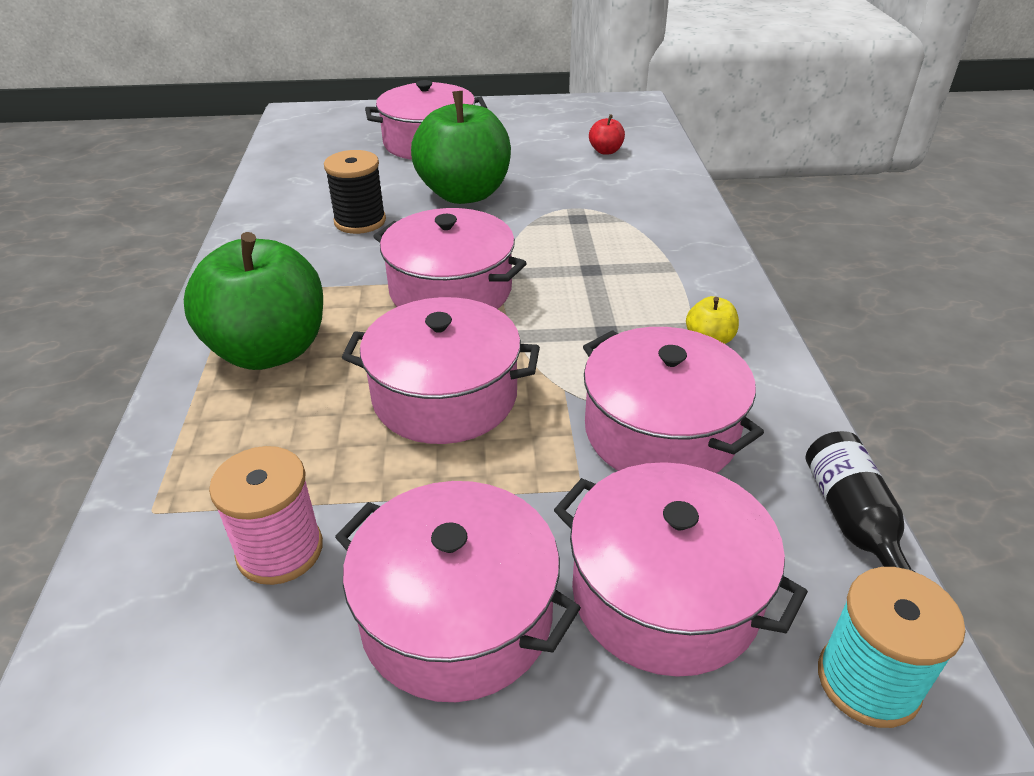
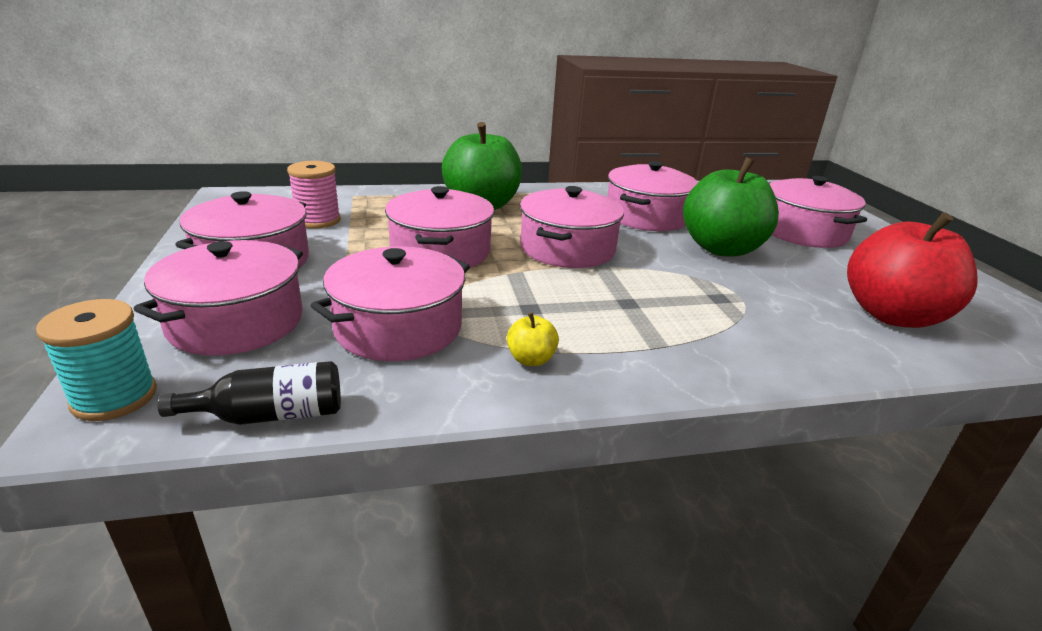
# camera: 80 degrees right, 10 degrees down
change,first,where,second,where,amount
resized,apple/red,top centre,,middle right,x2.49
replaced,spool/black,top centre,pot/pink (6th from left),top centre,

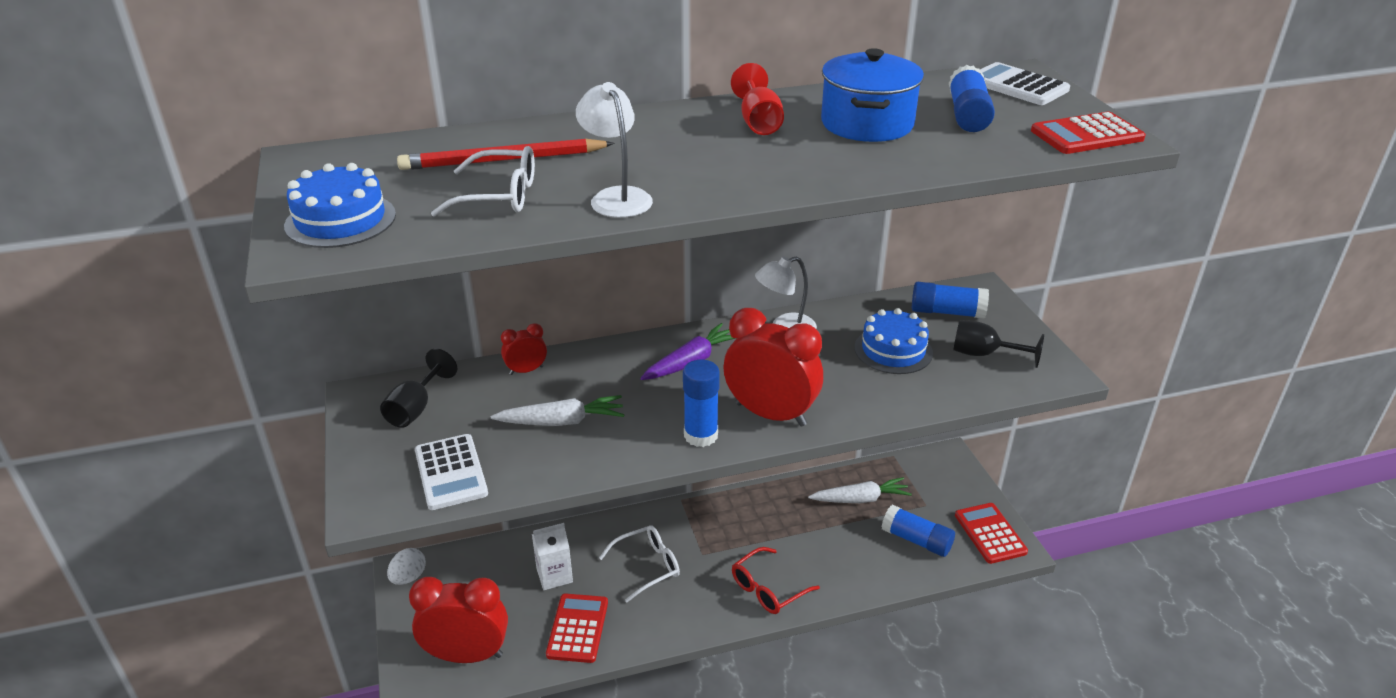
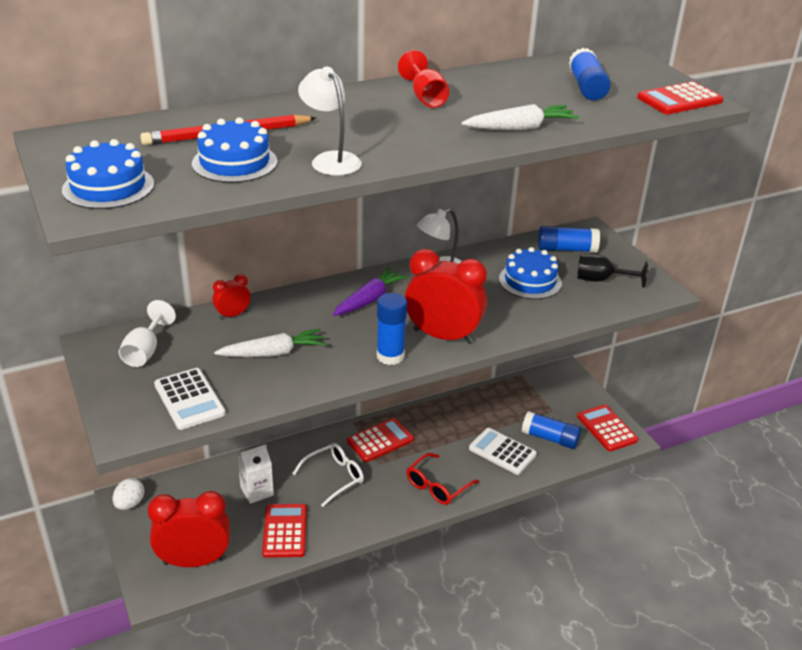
# camera: 10 degrees left, 0 degrees up
change,first,where,second,where,amount
removed,pot/blue,top centre,,,
moved,calculator/white (2nd from left),top right,,bottom centre,
replaced,glasses/white (1st from left),top centre,cake/blue (2nd from left),top left,
recoloured,goblet/black (1st from left),middle left,goblet/white,middle left,
moved,carrot/white (2nd from left),bottom centre,,top centre,
added,,,calculator/red (2nd from left),bottom centre,

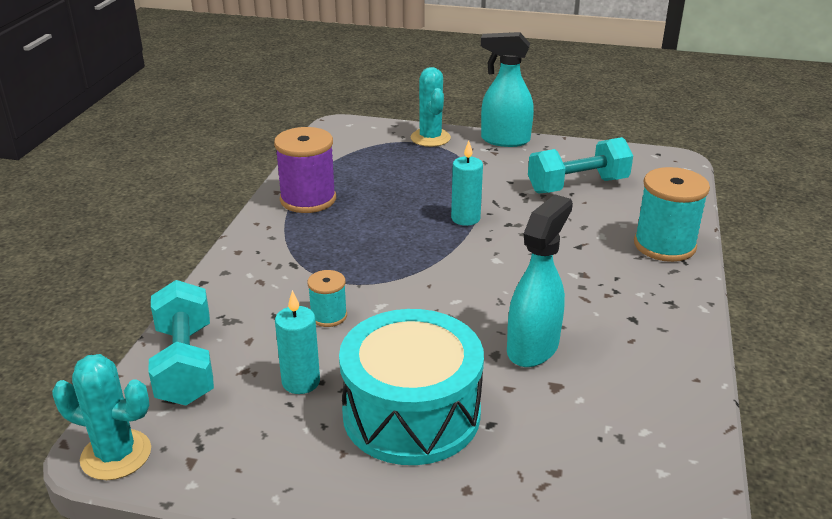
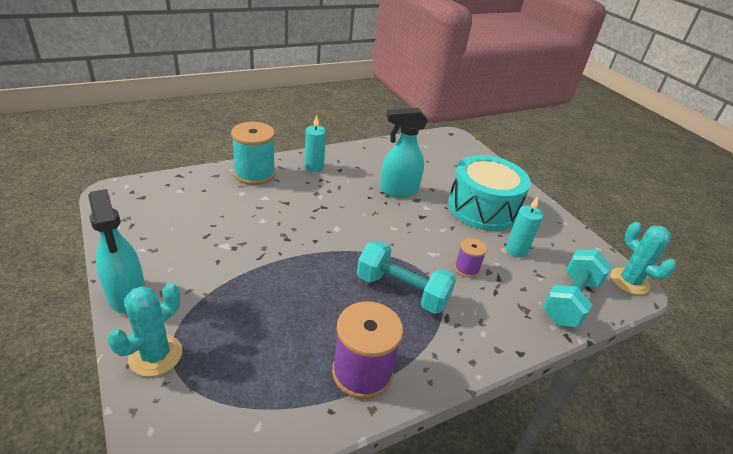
# camera: 135 degrees left, 5 degrees up
change,first,where,second,where,amount
moved,dumbbell/turquoise (2nd from left in the first image),top right,dumbbell/turquoise (1st from left),centre,
moved,candle/turquoise (2nd from left in the first image),centre,candle/turquoise (1st from left),top centre,
recoloured,spool/turquoise (1st from left),centre,spool/purple (2nd from left),centre,

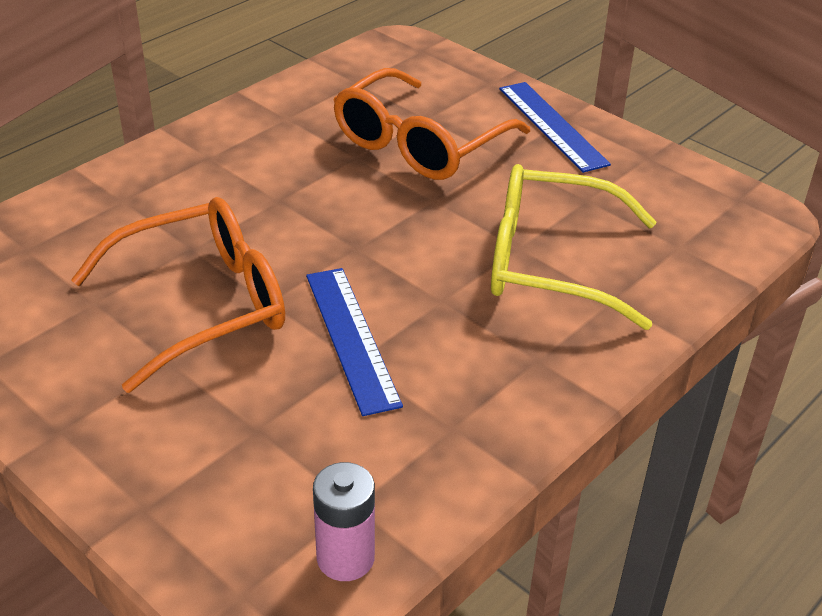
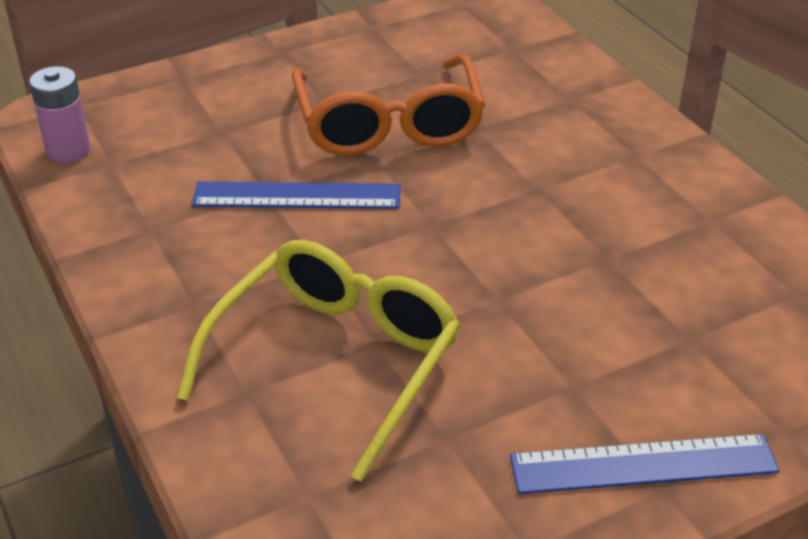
# camera: 110 degrees right, 0 degrees up
change,first,where,second,where,amount
removed,glasses/orange (2nd from left),top centre,,,

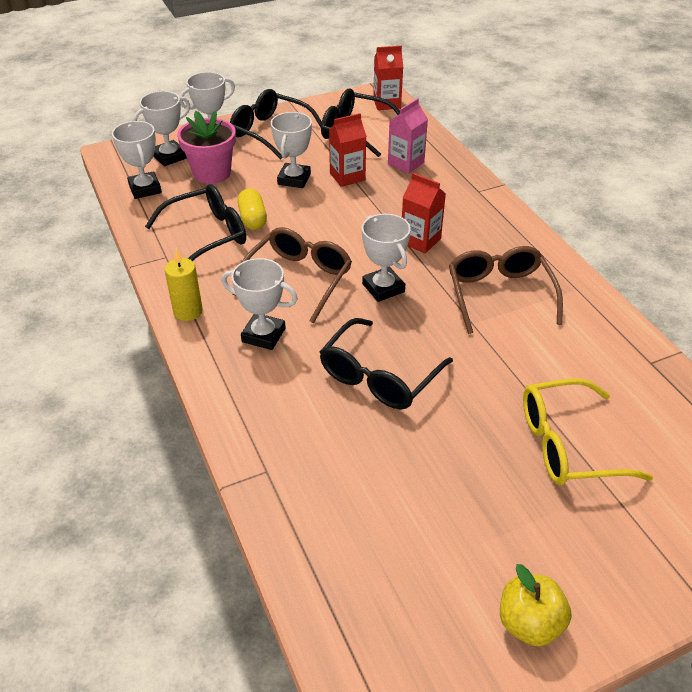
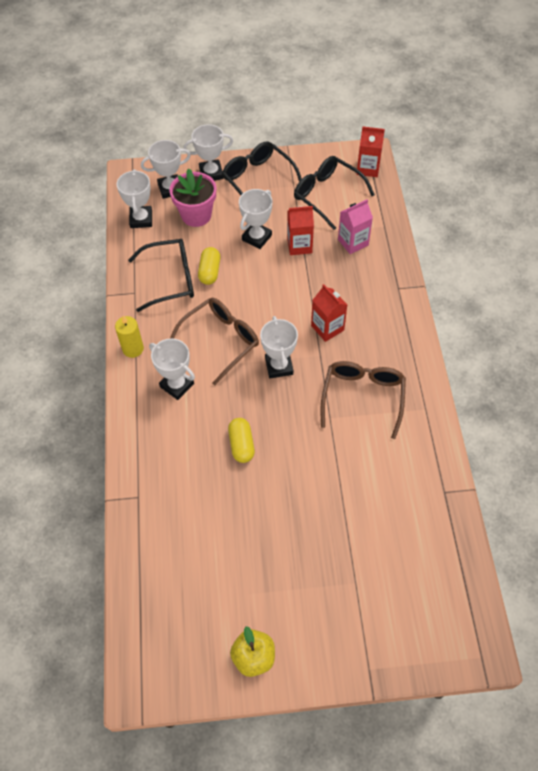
# camera: 20 degrees right, 15 degrees up
change,first,where,second,where,amount
replaced,glasses/black (4th from left),centre,capsule/yellow (2nd from left),centre,
removed,glasses/yellow,middle right,,,

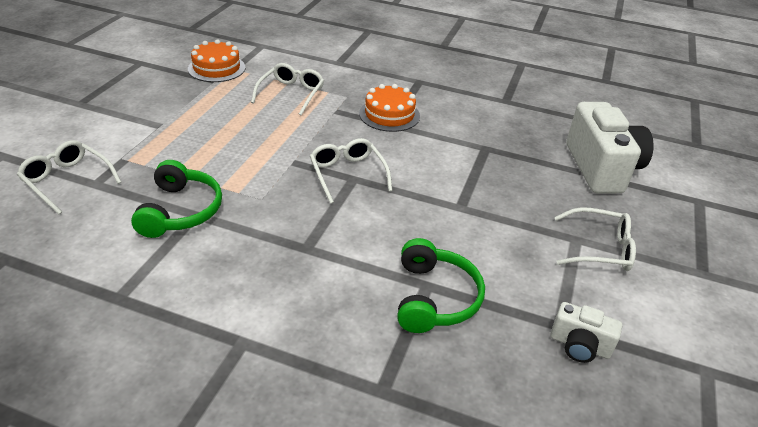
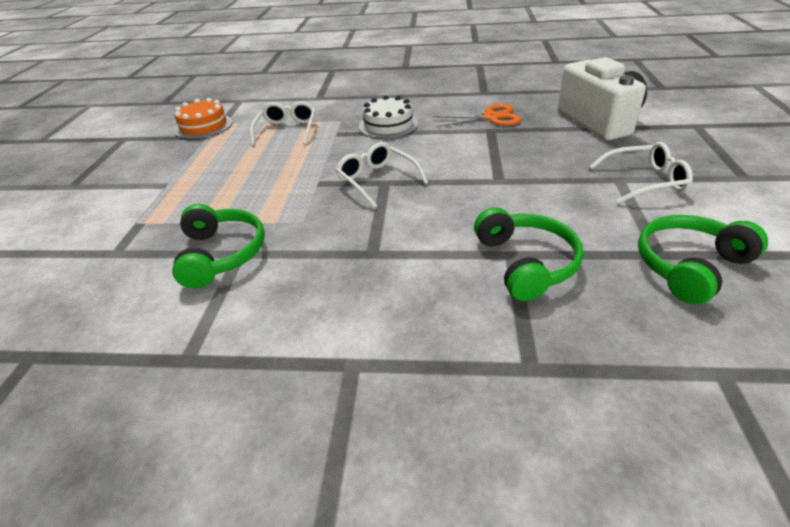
# camera: 10 degrees left, 0 degrees up
change,first,where,second,where,amount
recoloured,cake/orange (2nd from left),top centre,cake/white,top centre,
removed,glasses/white (1st from left),middle left,,,
replaced,camera/white (1st from left),bottom right,headphones/green (3rd from left),middle right,
added,,,scissors/orange,top centre,

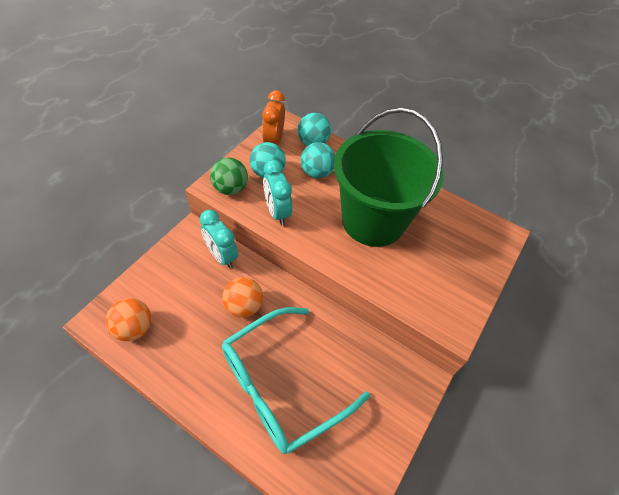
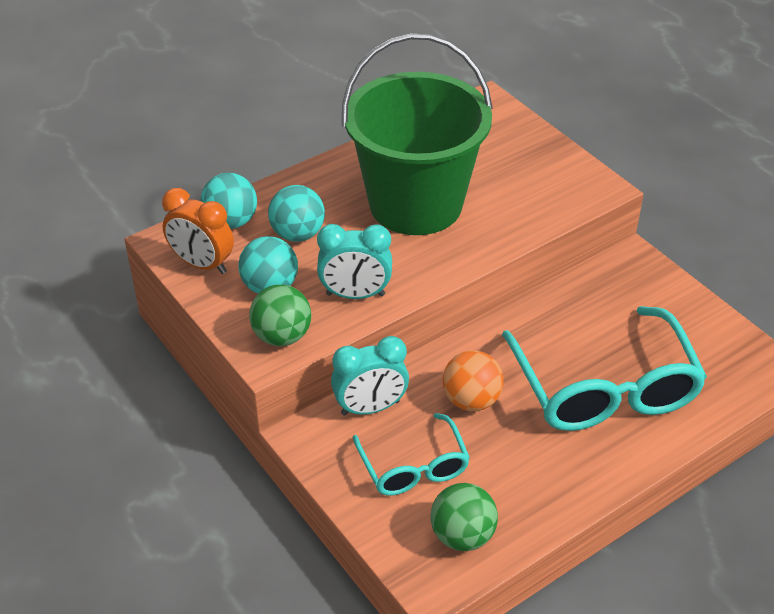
# camera: 65 degrees left, 10 degrees down
change,first,where,second,where,amount
recoloured,ball/orange (1st from left),middle left,ball/green (2nd from left),bottom centre,
added,,,glasses/turquoise (1st from left),bottom centre,

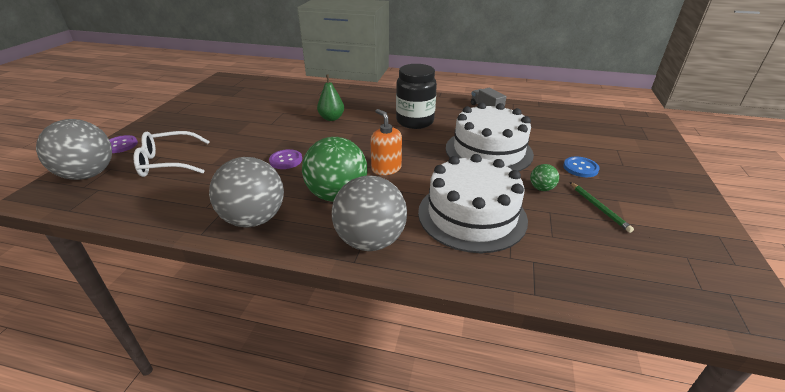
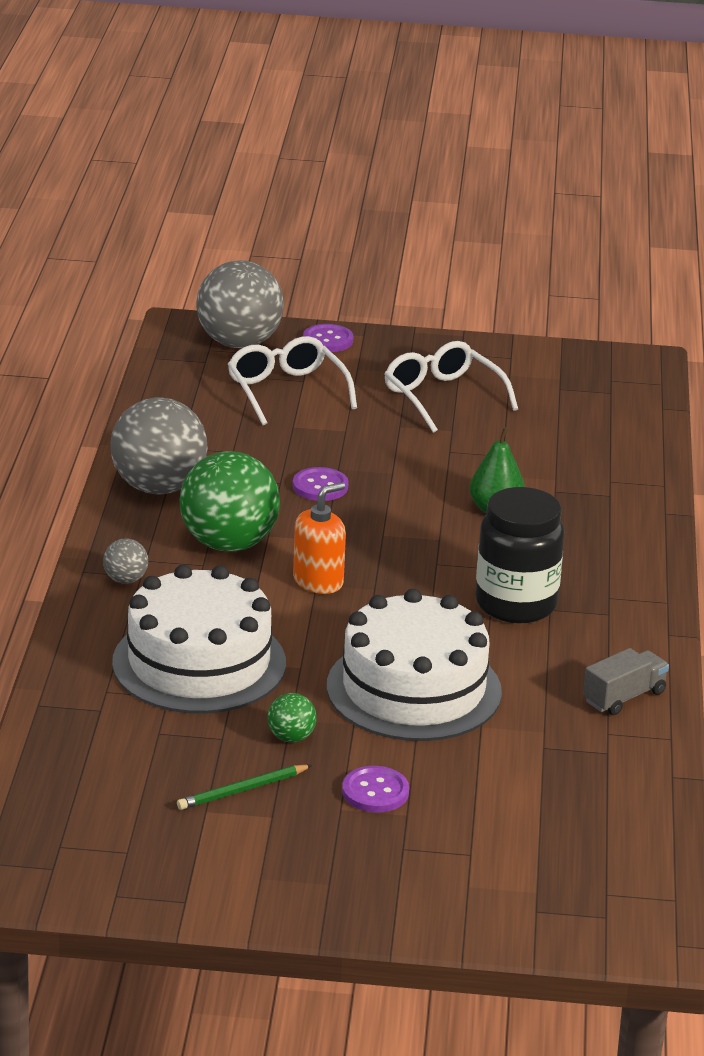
# camera: 80 degrees right, 5 degrees down
change,first,where,second,where,amount
recoloured,button/blue,middle right,button/purple (3rd from left),bottom centre,
resized,ball/grey (3rd from left in the first image),centre,ball/grey (1st from left),middle left,x0.44
added,,,glasses/white (2nd from left),centre,

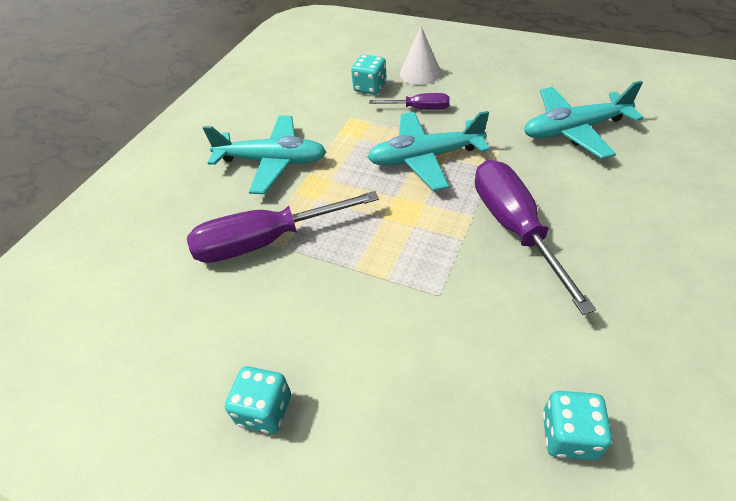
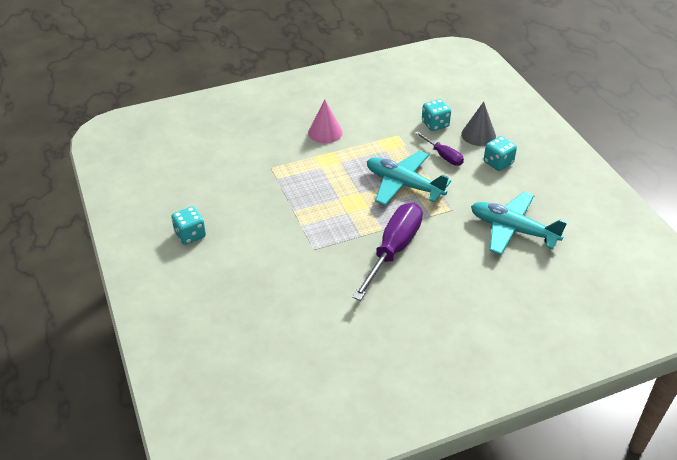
# camera: 40 degrees right, 5 degrees down
change,first,where,second,where,amount
recoloured,cone/white,top centre,cone/grey,top right,
replaced,plane/turquoise (1st from left),top centre,cone/pink,top centre,
removed,screwdriver/purple (1st from left),centre,,,
moved,dice/turquoise (3rd from left),bottom right,,top right,

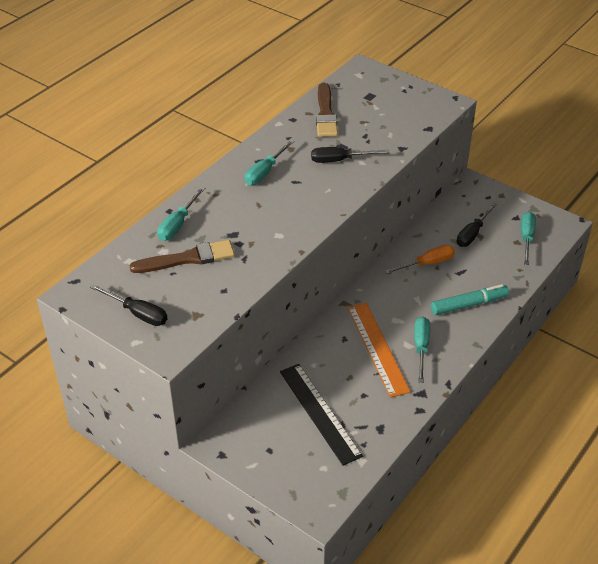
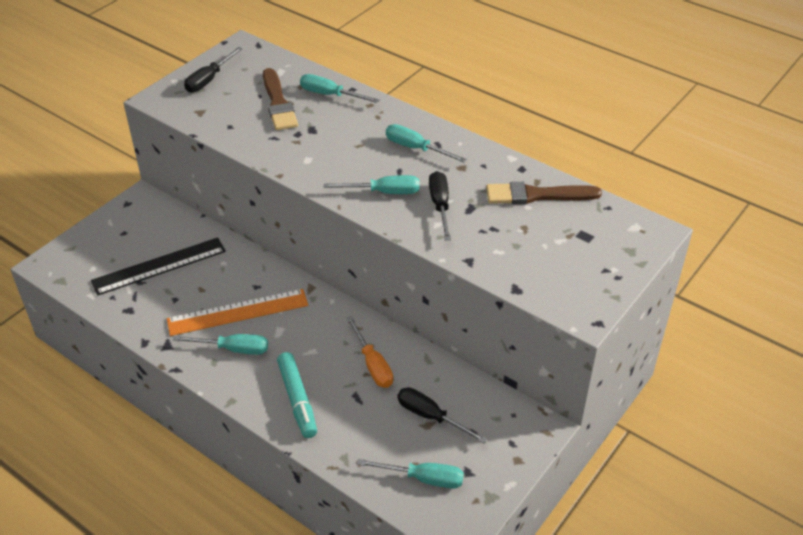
# camera: 90 degrees right, 0 degrees up
change,first,where,second,where,amount
added,,,screwdriver/turquoise (3rd from left),centre,

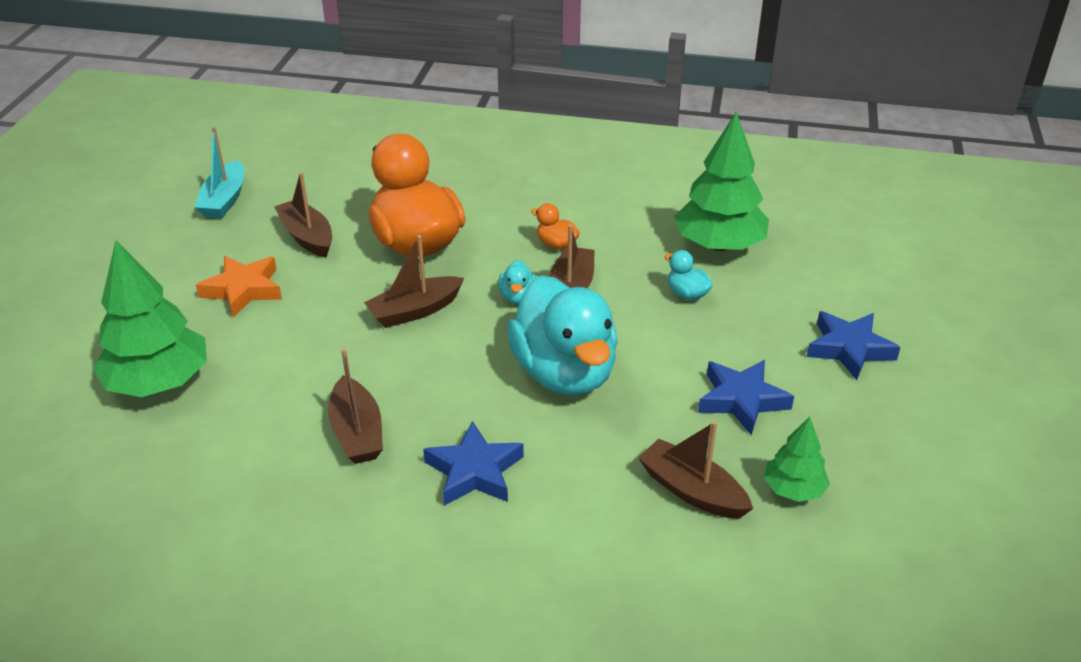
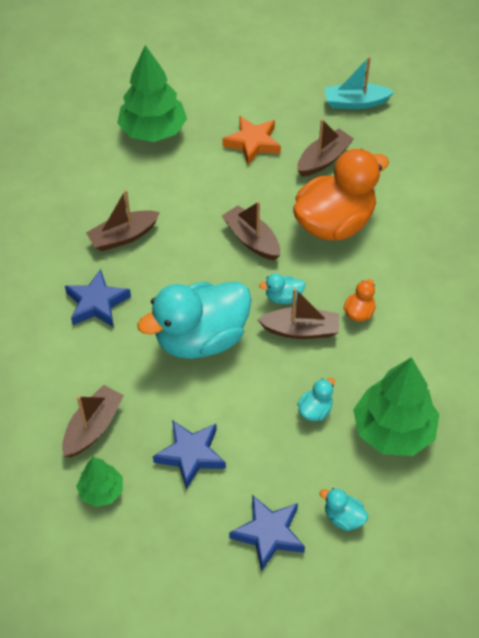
# camera: 80 degrees right, 15 degrees up
change,first,where,second,where,amount
added,,,duck/turquoise (4th from left),bottom right,

